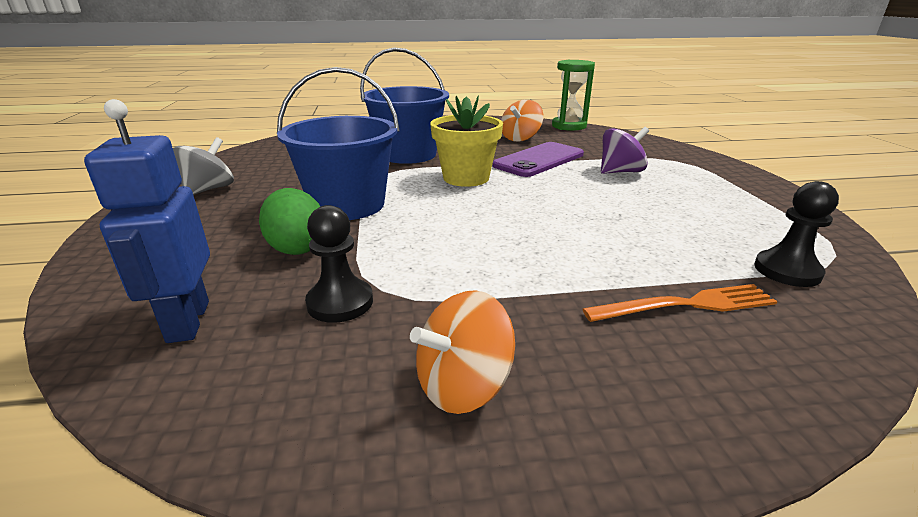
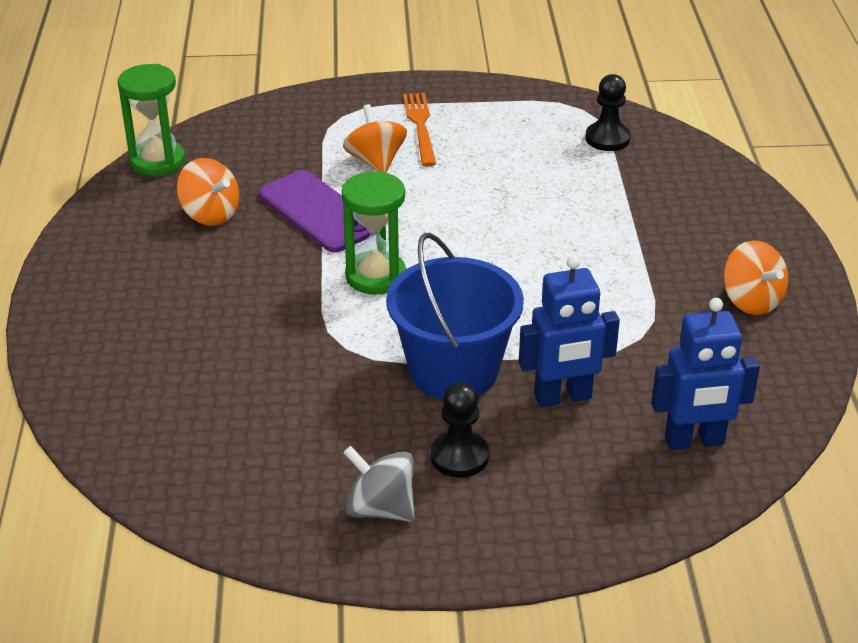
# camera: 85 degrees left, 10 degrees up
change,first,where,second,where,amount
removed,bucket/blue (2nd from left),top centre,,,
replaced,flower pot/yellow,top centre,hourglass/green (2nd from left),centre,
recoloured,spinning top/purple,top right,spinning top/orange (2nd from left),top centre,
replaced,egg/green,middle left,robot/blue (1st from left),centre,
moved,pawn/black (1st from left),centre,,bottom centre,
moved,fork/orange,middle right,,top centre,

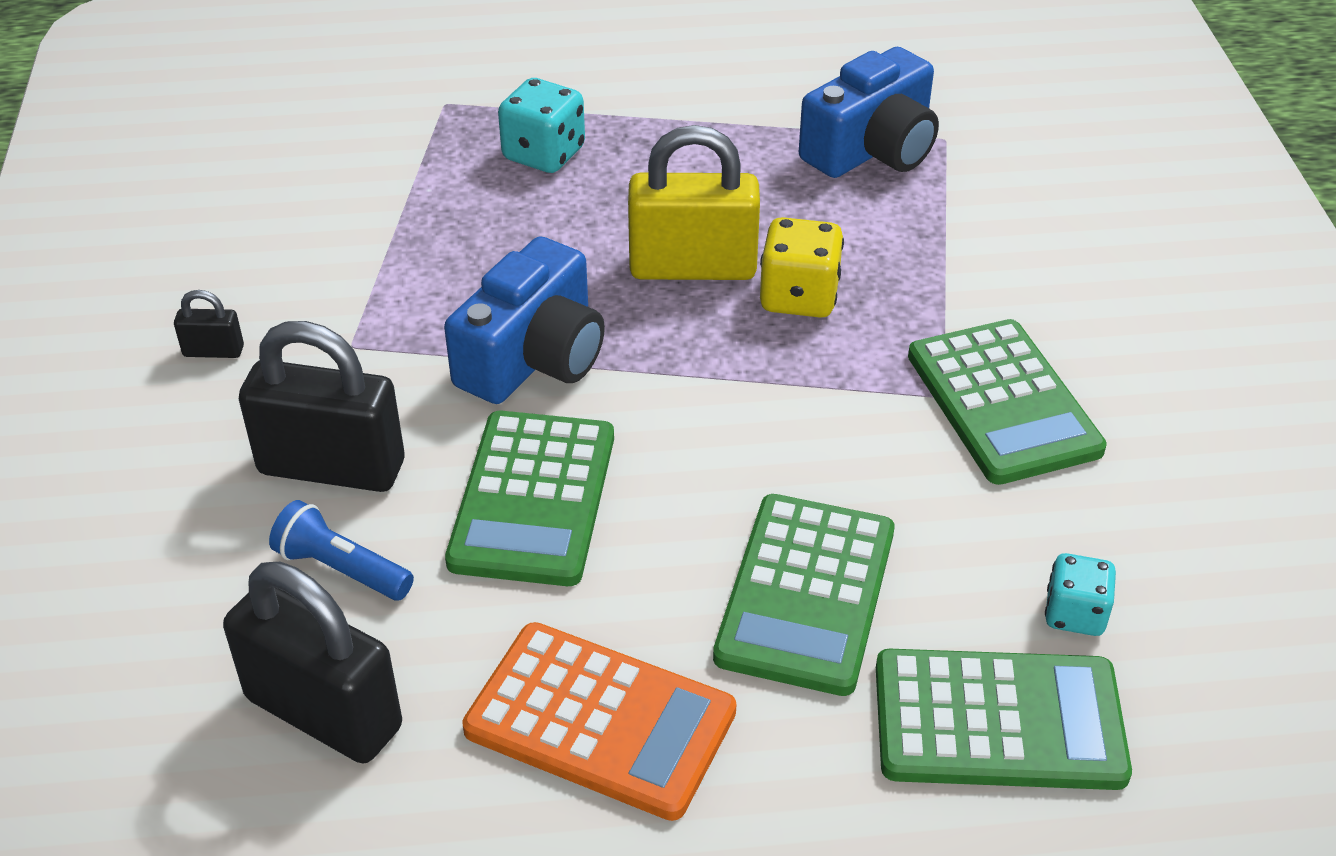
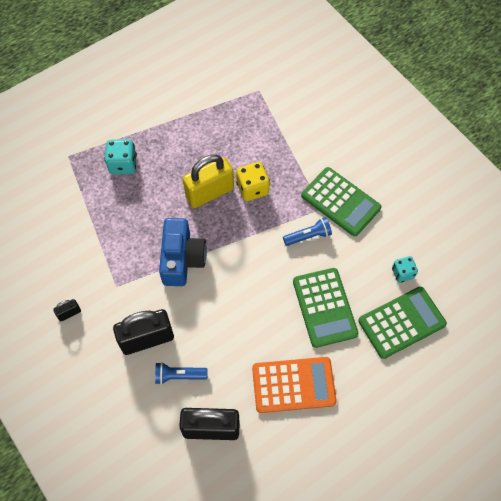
# camera: 30 degrees left, 20 degrees up
change,first,where,second,where,amount
removed,camera/blue (2nd from left),top centre,,,
removed,calculator/green (1st from left),centre,,,
added,,,flashlight/blue (2nd from left),centre,

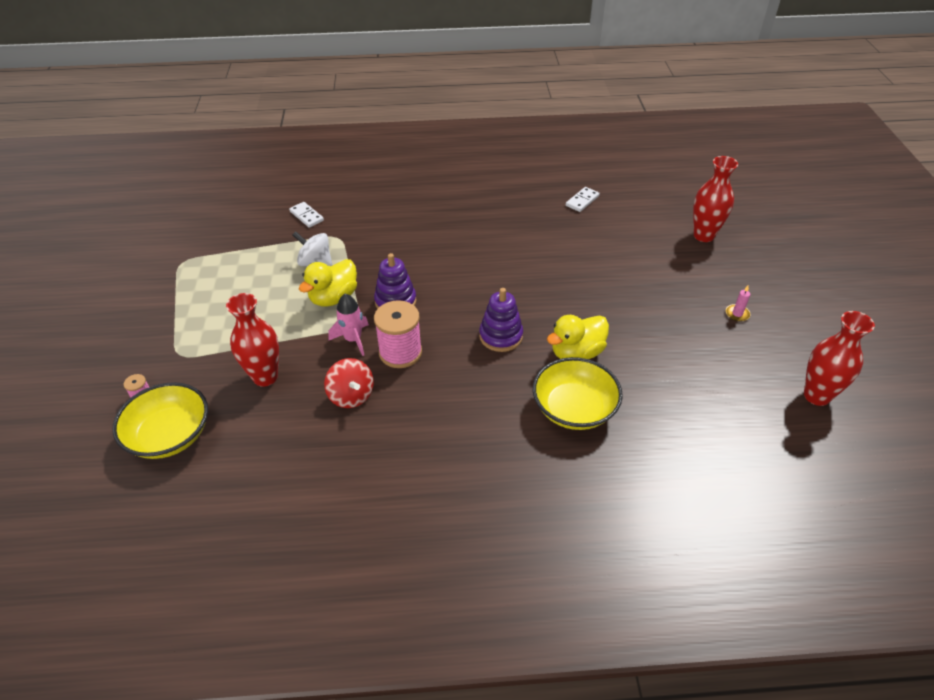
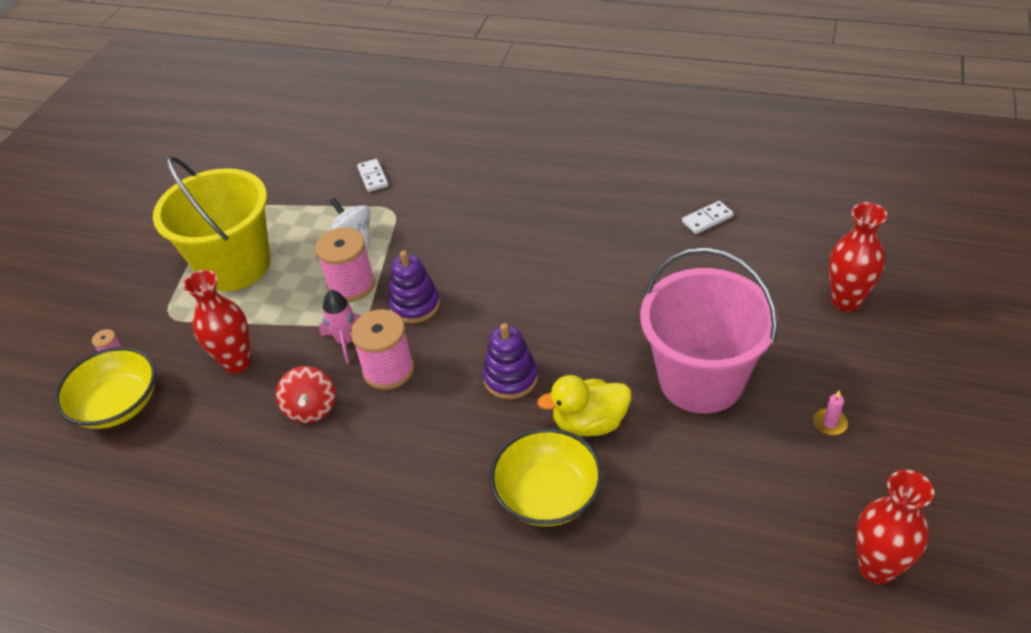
# camera: 25 degrees right, 0 degrees up
change,first,where,second,where,amount
replaced,duck/yellow (1st from left),centre,spool/pink (2nd from left),centre,
added,,,bucket/yellow,middle left,
added,,,bucket/pink,middle right,

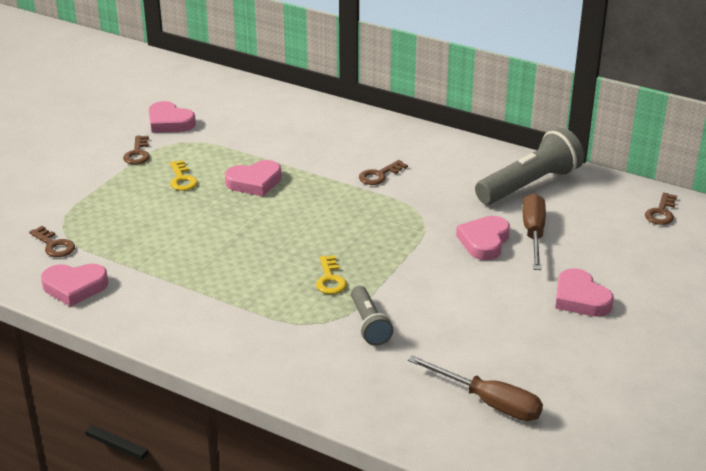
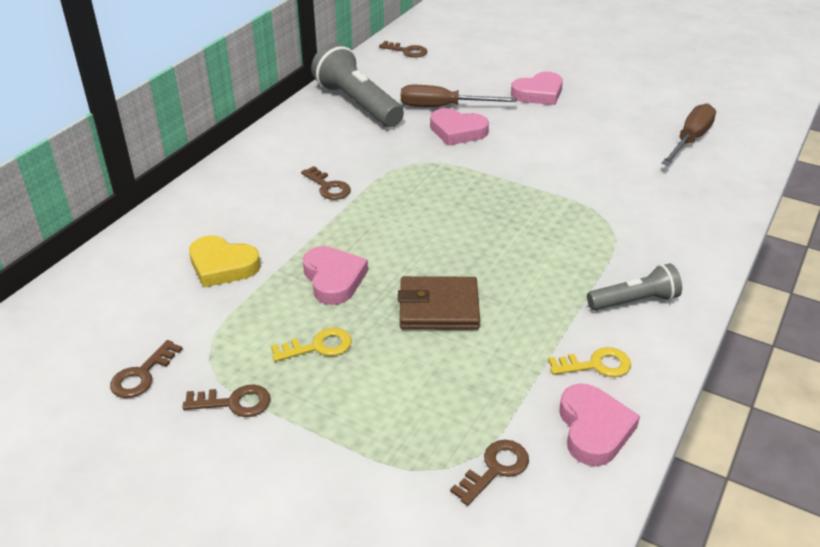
# camera: 90 degrees left, 5 degrees up
change,first,where,second,where,amount
replaced,heart/pink (2nd from left),top left,key/brown (1st from left),bottom left,
moved,key/yellow (2nd from left),centre,,middle right,
moved,flashlight/grey (1st from left in the first image),bottom centre,flashlight/grey (2nd from left),middle right,
added,,,heart/yellow,middle left,
added,,,wallet/brown,centre,

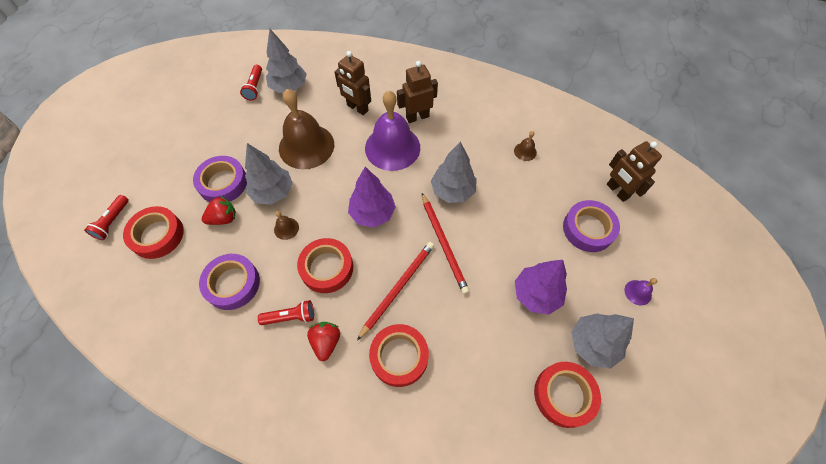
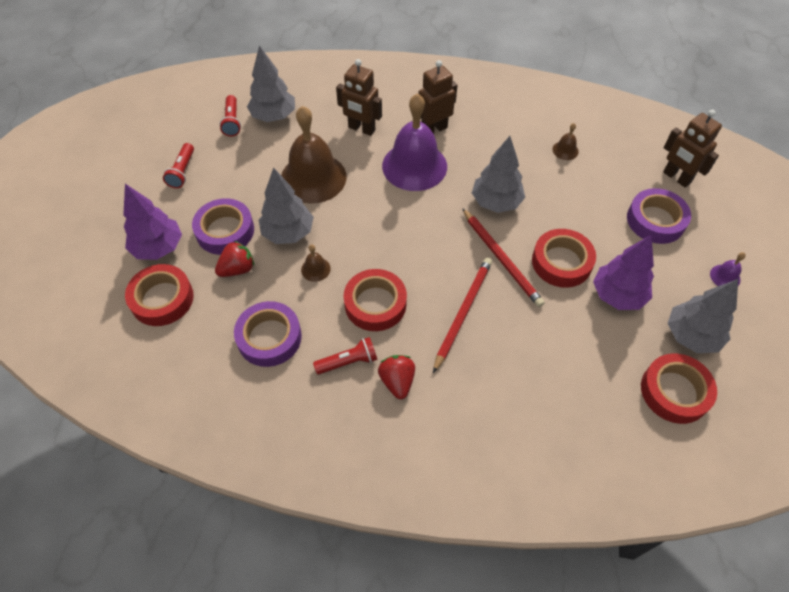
# camera: 10 degrees left, 5 degrees down
change,first,where,second,where,amount
moved,tree/purple (1st from left),centre,,middle left,
moved,flashlight/red (1st from left),middle left,,top left,
moved,tape/red (3rd from left),bottom centre,,middle right,

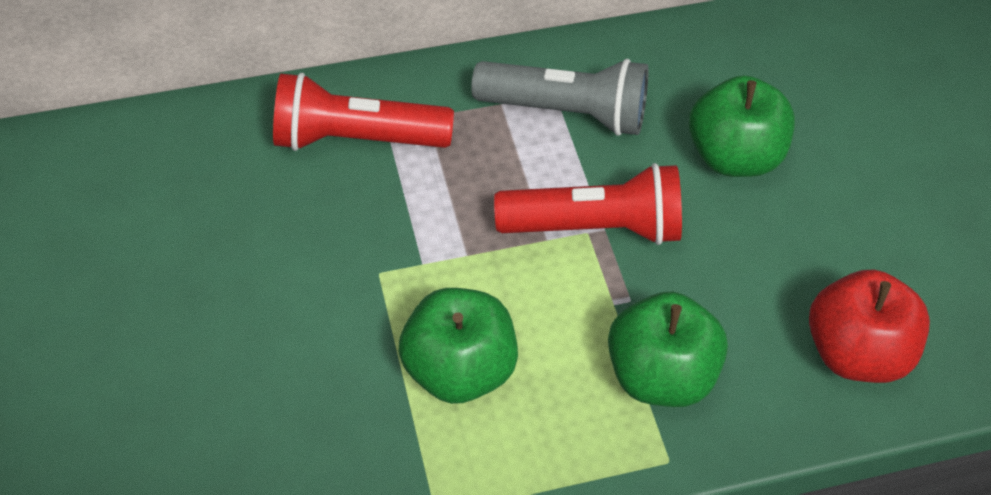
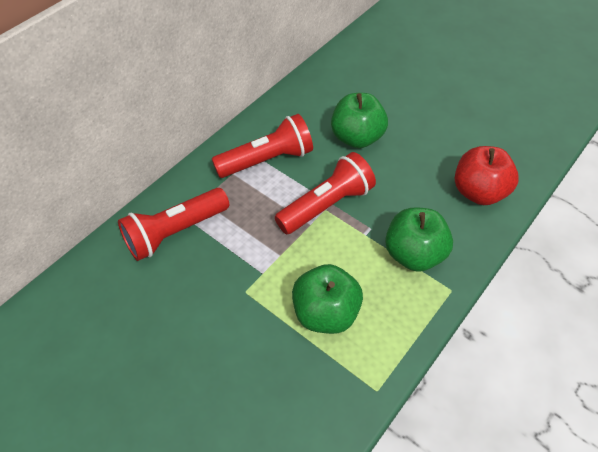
# camera: 35 degrees left, 0 degrees up
change,first,where,second,where,amount
recoloured,flashlight/grey,top centre,flashlight/red (2nd from left),top centre,

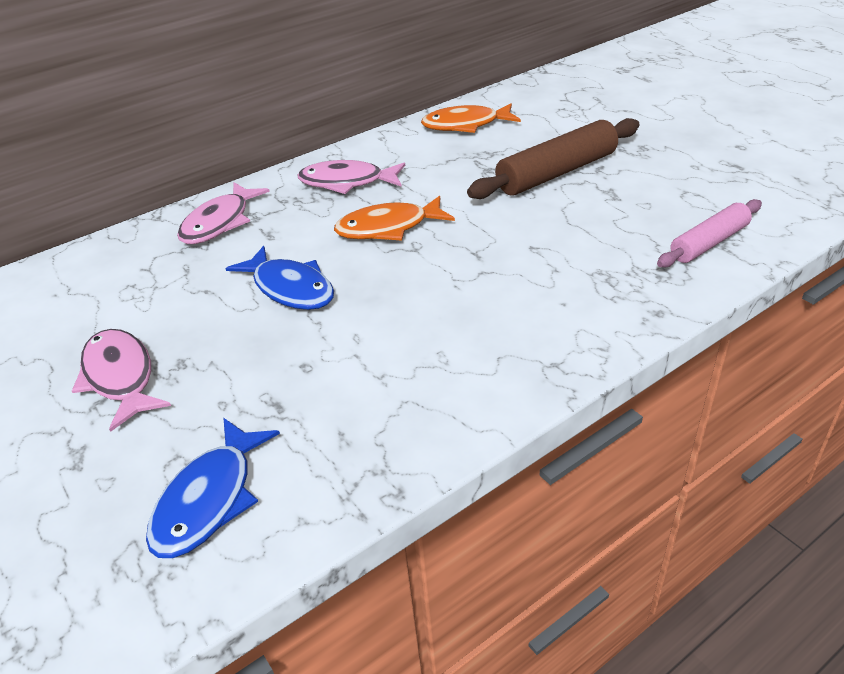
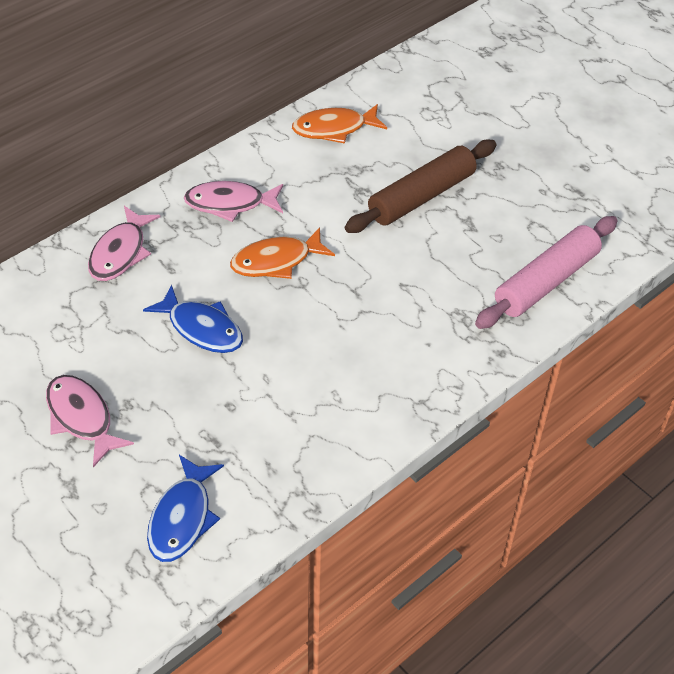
# camera: 10 degrees left, 10 degrees up
change,first,where,second,where,amount
resized,rolling pin/pink,middle right,,middle right,x1.59

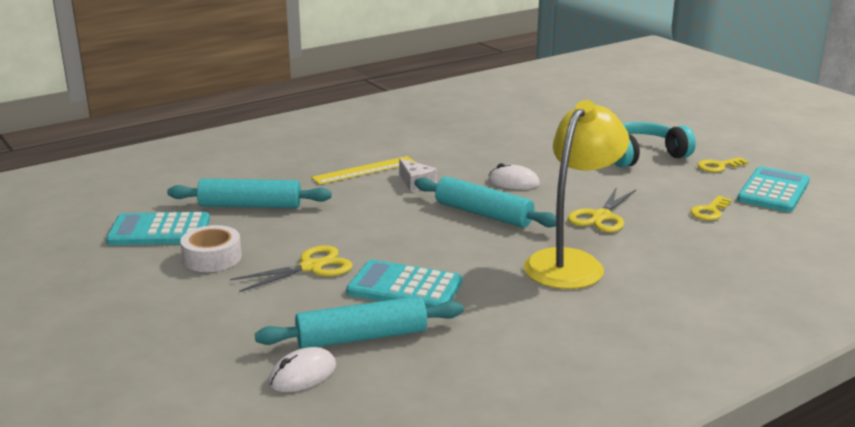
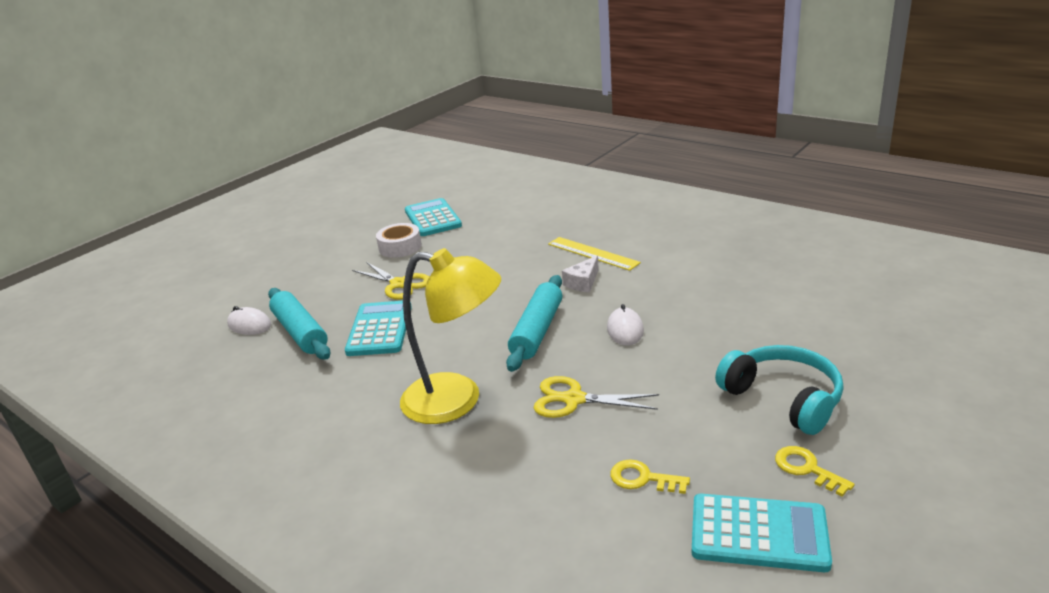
# camera: 75 degrees right, 5 degrees up
change,first,where,second,where,amount
removed,rolling pin/turquoise (1st from left),middle left,,,

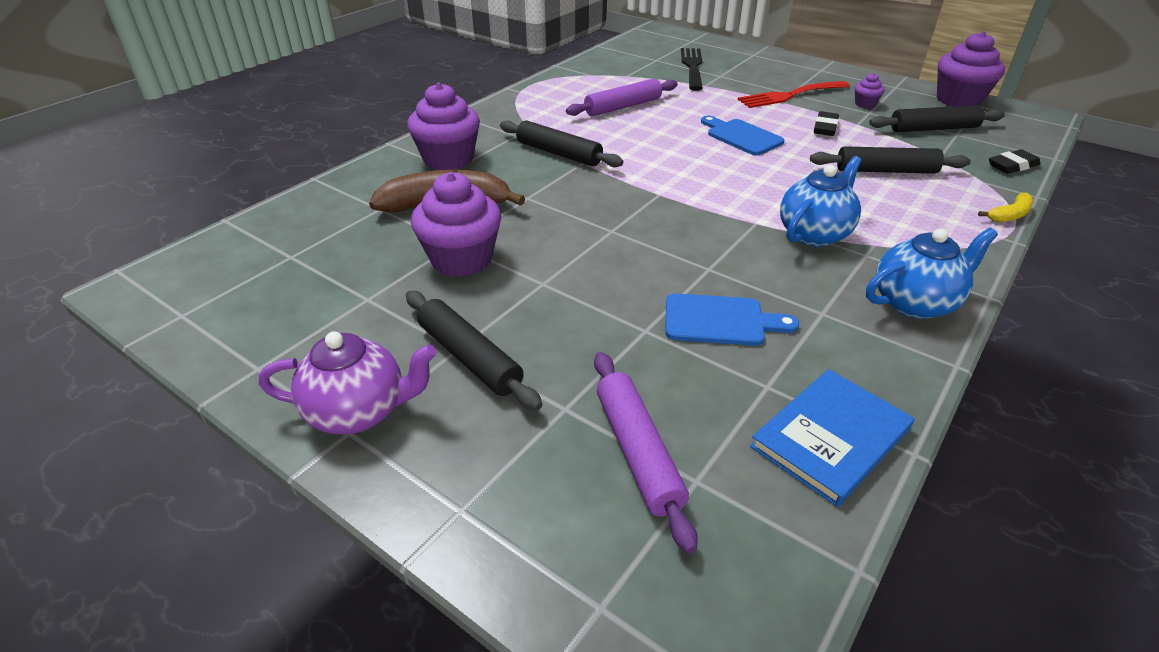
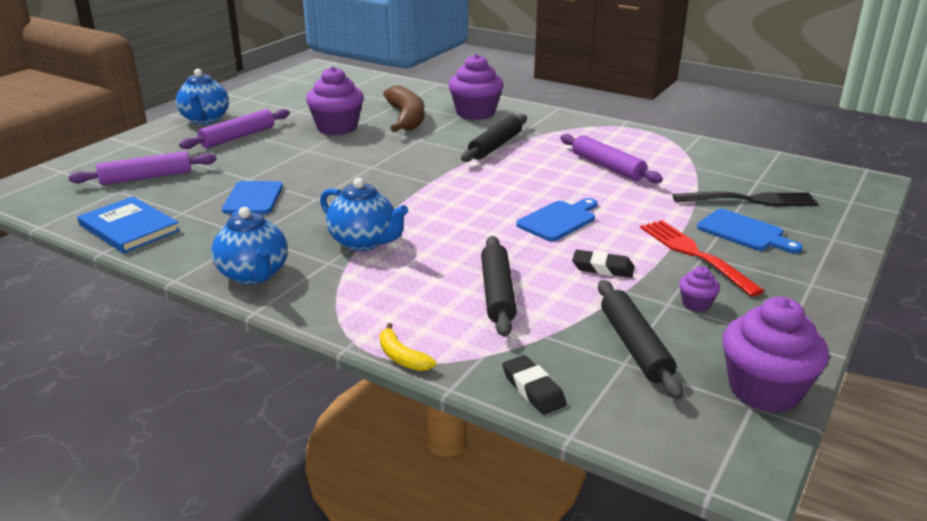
# camera: 85 degrees right, 10 degrees down
change,first,where,second,where,amount
recoloured,rolling pin/black (1st from left),centre,rolling pin/purple (2nd from left),top left,
recoloured,teapot/purple,middle left,teapot/blue (1st from left),top left,
added,,,cutting board/blue (3rd from left),middle right,

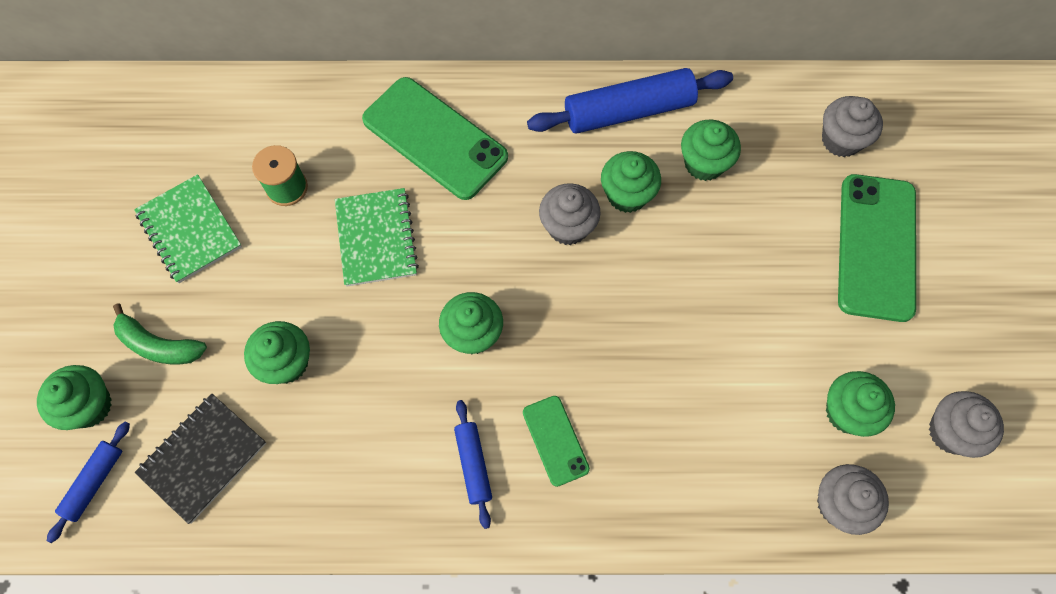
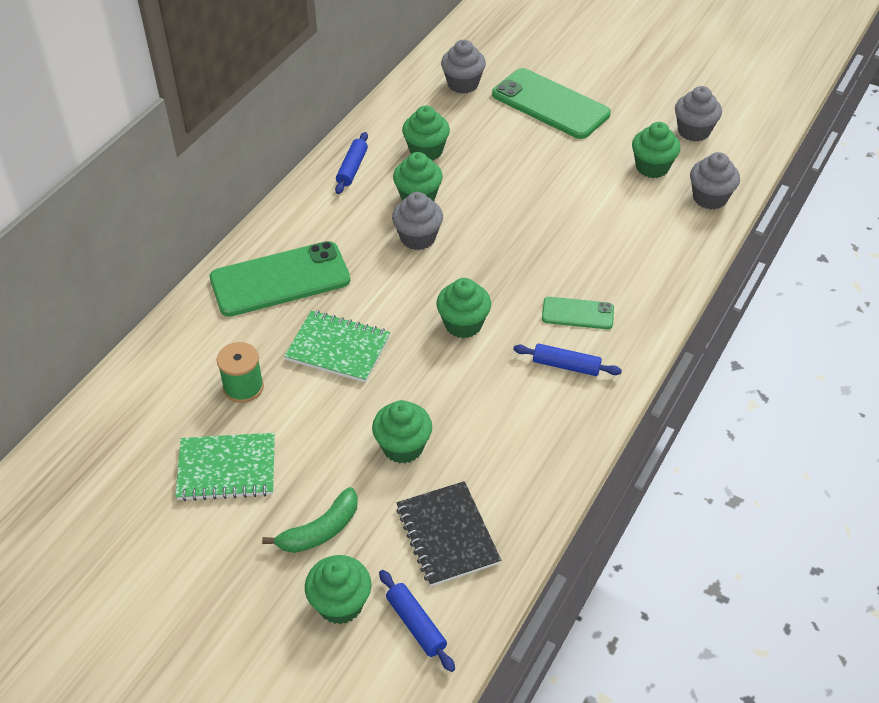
# camera: 60 degrees left, 20 degrees down
change,first,where,second,where,amount
resized,rolling pin/blue (3rd from left in the first image),top centre,rolling pin/blue (1st from left),top centre,x0.53

